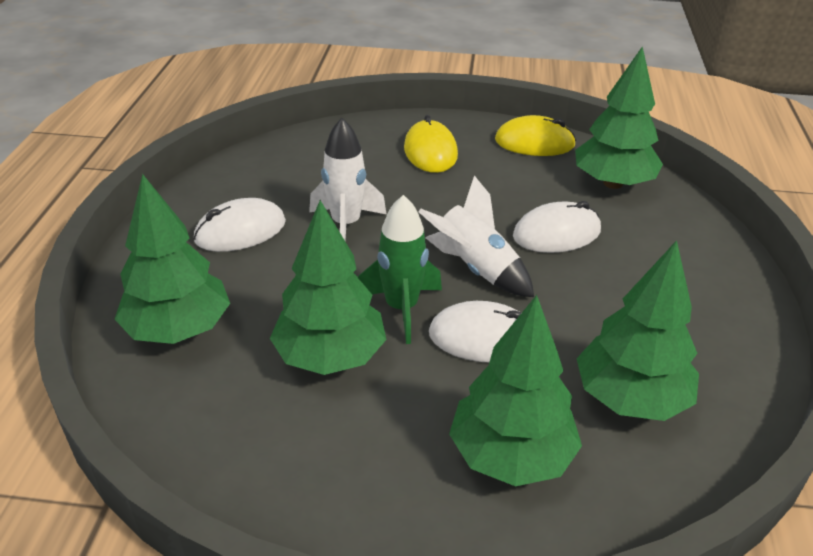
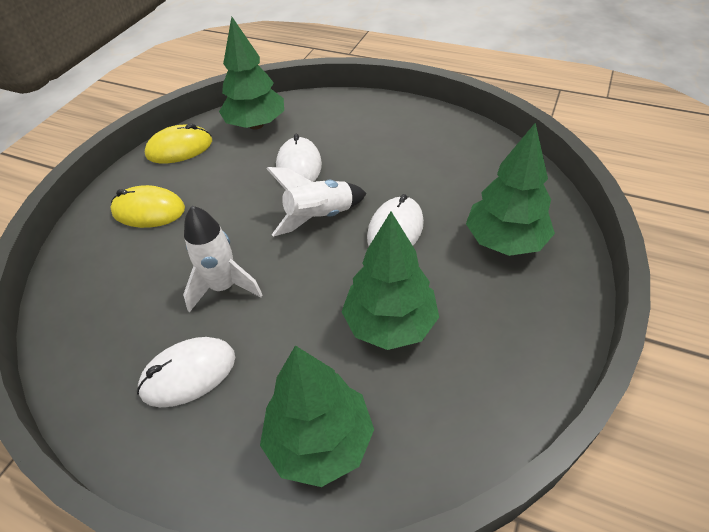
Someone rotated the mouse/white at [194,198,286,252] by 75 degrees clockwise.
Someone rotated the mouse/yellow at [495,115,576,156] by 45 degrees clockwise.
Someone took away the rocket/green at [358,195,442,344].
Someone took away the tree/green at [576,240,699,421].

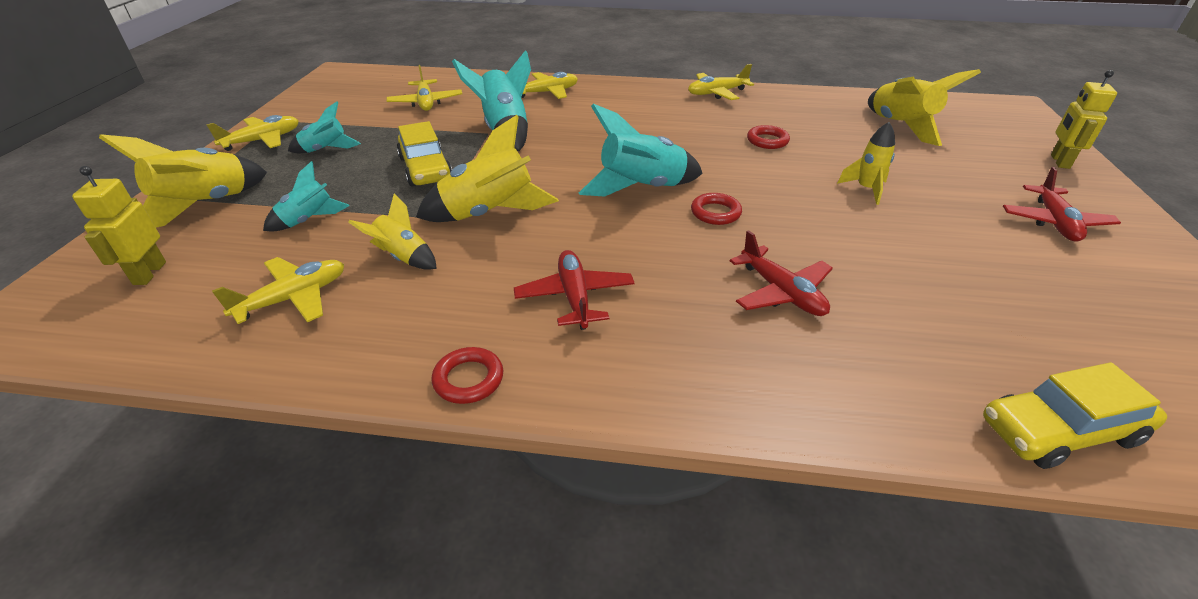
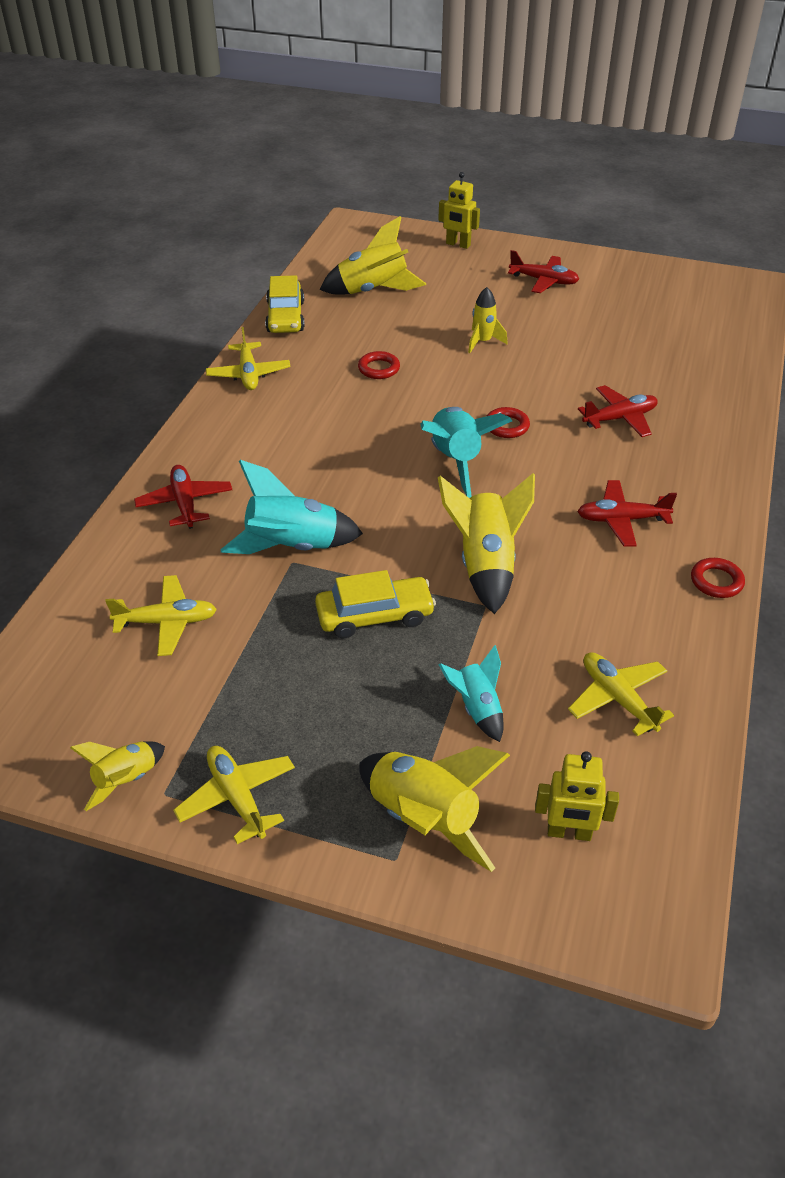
Someone carried the rocket/yellow from [348,194,437,270] to [70,741,165,811].
Someone repainted the plane/yellow at [521,72,578,99], which became the plane/red at [134,465,232,529].
Someone carried the car/yellow from [983,362,1167,469] to [265,275,305,333].
Someone took away the rocket/turquoise at [288,102,361,153].

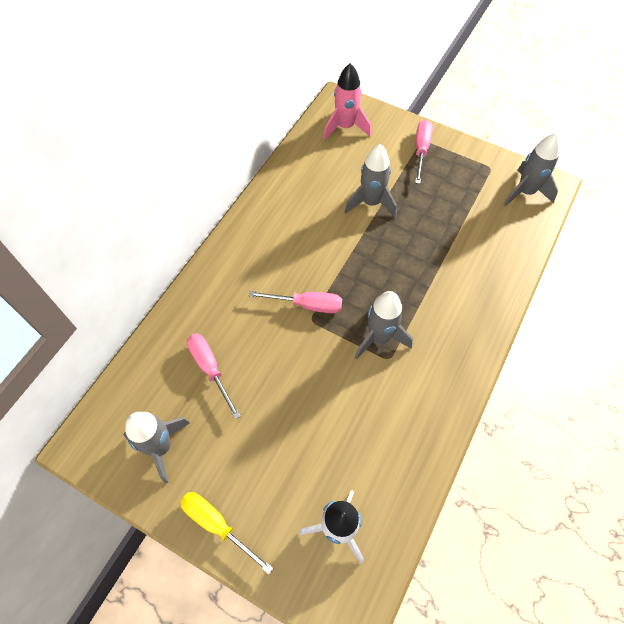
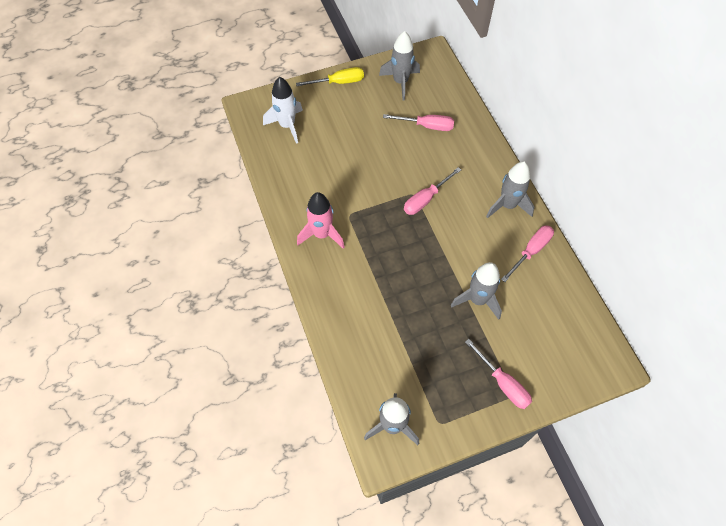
Someone carried the rocket/pink from [323,63,371,139] to [297,192,345,249].
Someone carried the rocket/grey from [355,291,413,359] to [486,162,534,218].
Someone put down the screwdriver/pink at [501,225,554,282].

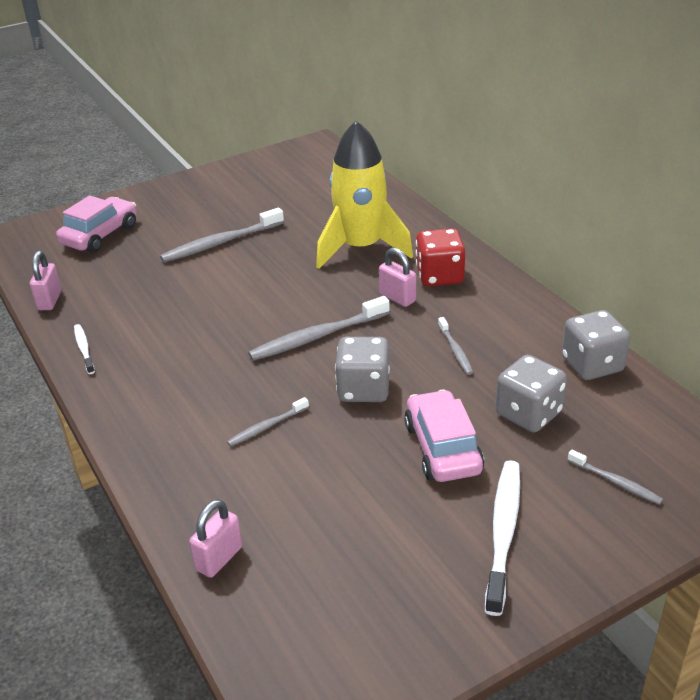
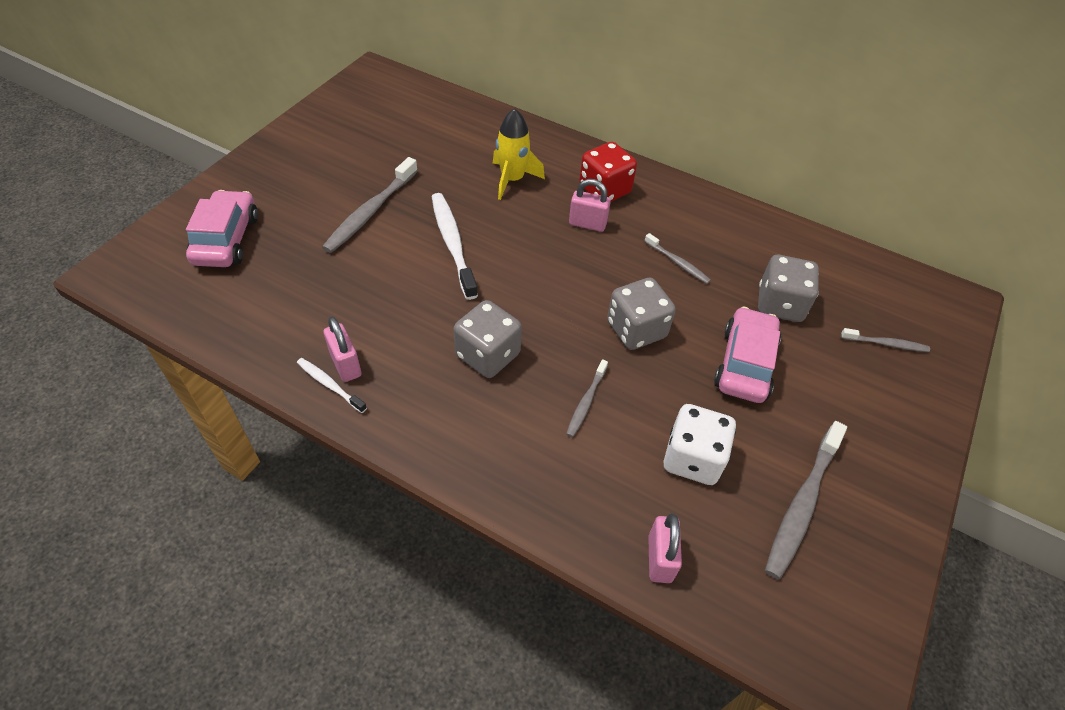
Someone carried the padlock/pink from [30,251,62,310] to [323,317,361,382].
Someone carried the toothbrush/white from [485,460,520,616] to [432,193,478,300].
Someone carried the dice/grey from [562,310,630,380] to [454,300,522,378].
Someone scaled the rocket/yellow at [316,120,413,269] by 0.60.
Someone put down the dice/white at [663,404,736,485].
Someone rotated the car/pink at [404,389,484,482] by 60 degrees clockwise.
Someone carried the toothbrush/grey from [248,296,390,361] to [765,421,847,579].

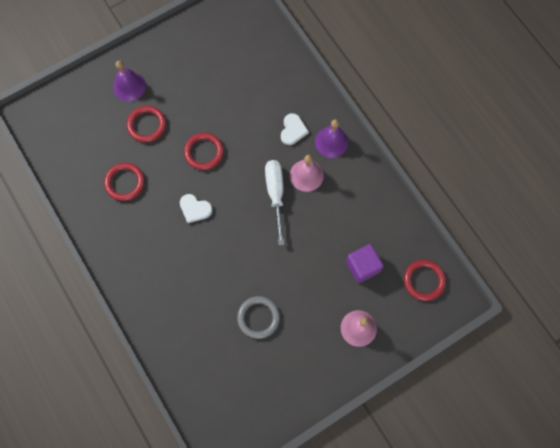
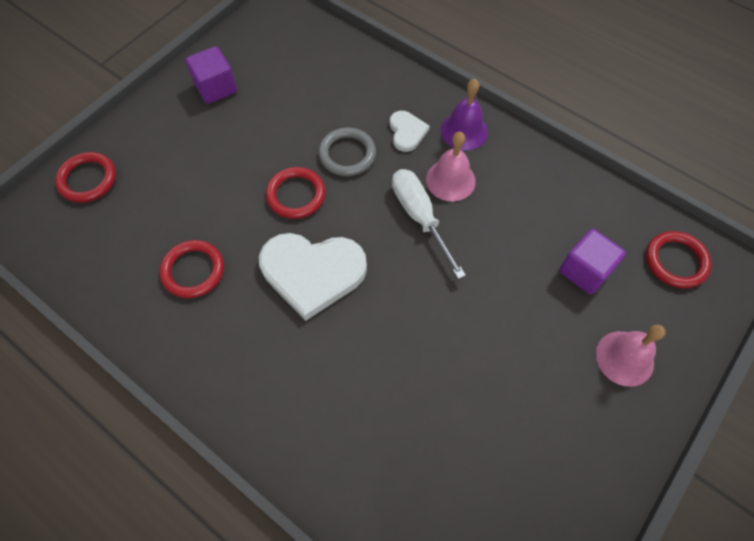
Someone carried the ring/red from [127,106,166,143] to [55,152,116,203].
Someone put down the cube/purple at [185,46,237,104].
Someone scaled the heart/white at [180,194,213,223] by 2.02.
Someone carried the ring/grey from [237,296,280,339] to [319,128,376,176].
Someone took away the bell/purple at [113,61,146,102].

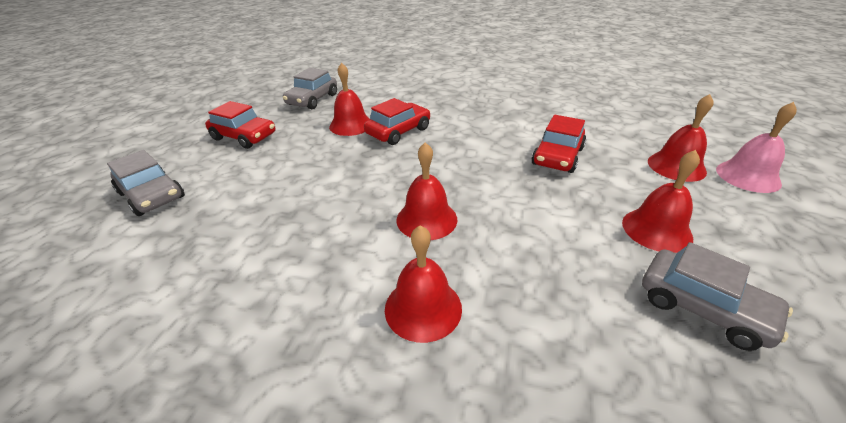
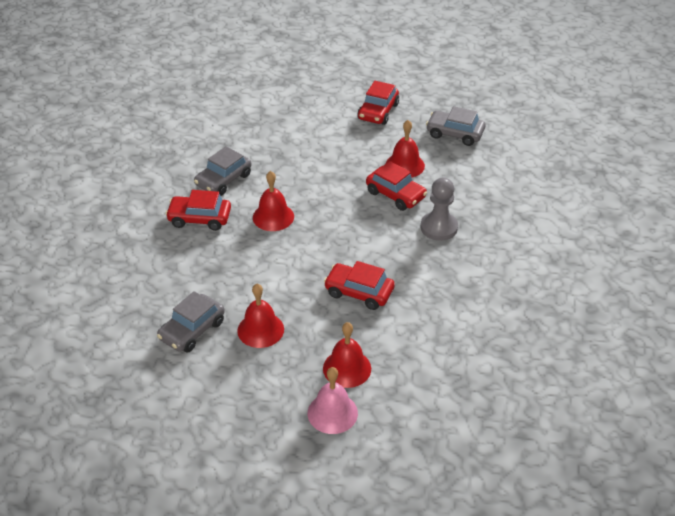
Someone swapped the bell/red at [385,225,462,343] for the car/red at [166,190,231,231].
Someone carried the car/grey from [107,150,185,216] to [194,146,252,196].
Someone put down the pawn/grey at [421,178,458,241].

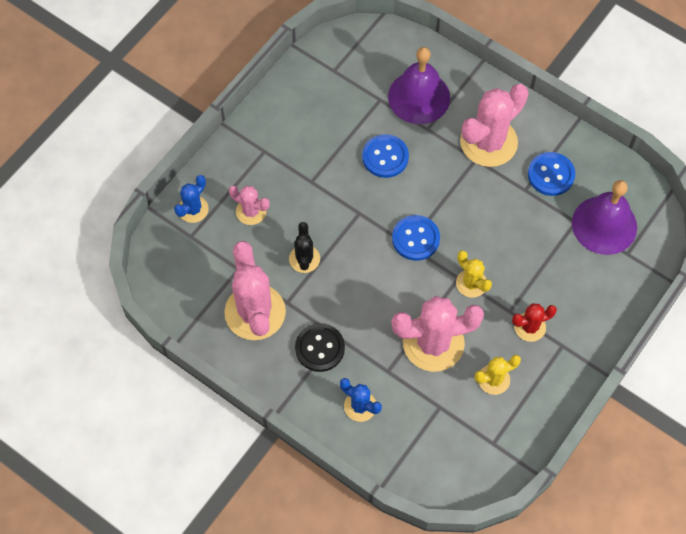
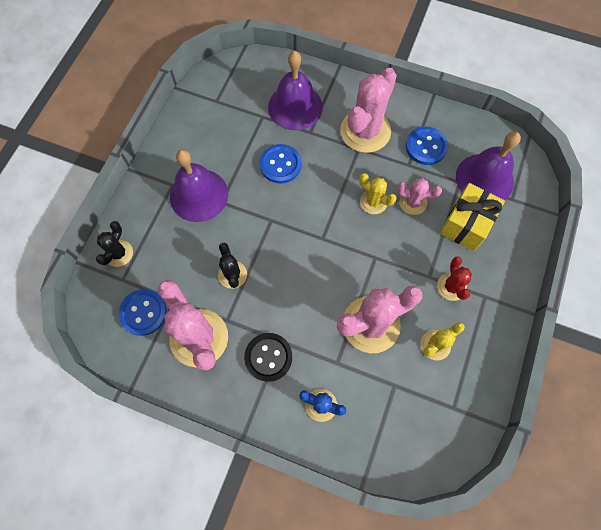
Someone repainted the cactus/blue at [174,175,209,223], which became the cactus/black at [96,221,133,267].
Someone carried the button/blue from [392,215,440,261] to [119,289,167,336].
Someone put down the bell/purple at [170,149,228,222].
Someone carried the cactus/yellow from [456,250,492,298] to [359,173,397,214].
Someone carried the cactus/pink from [229,186,270,225] to [397,178,442,215].
Someone rotated the cactus/red at [512,303,557,342] by 60 degrees counterclockwise.
Someone put down the gift/yellow at [440,183,505,251].

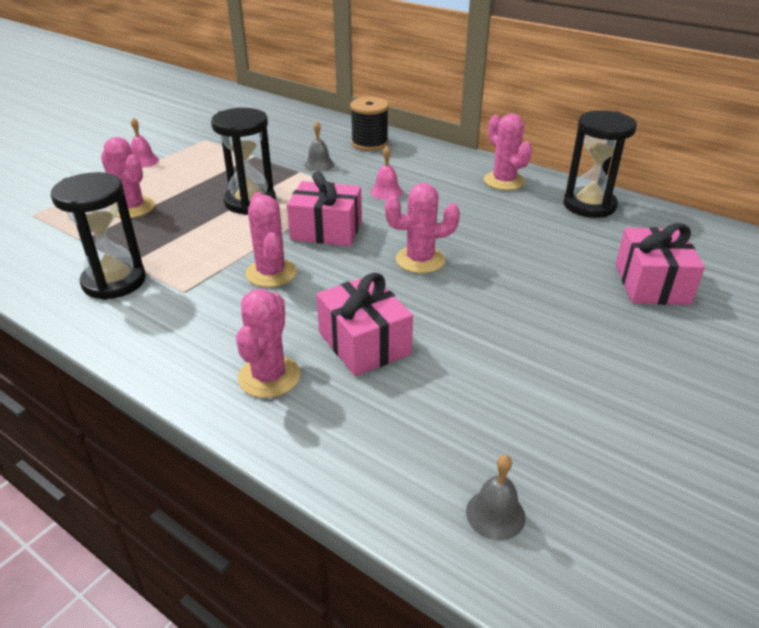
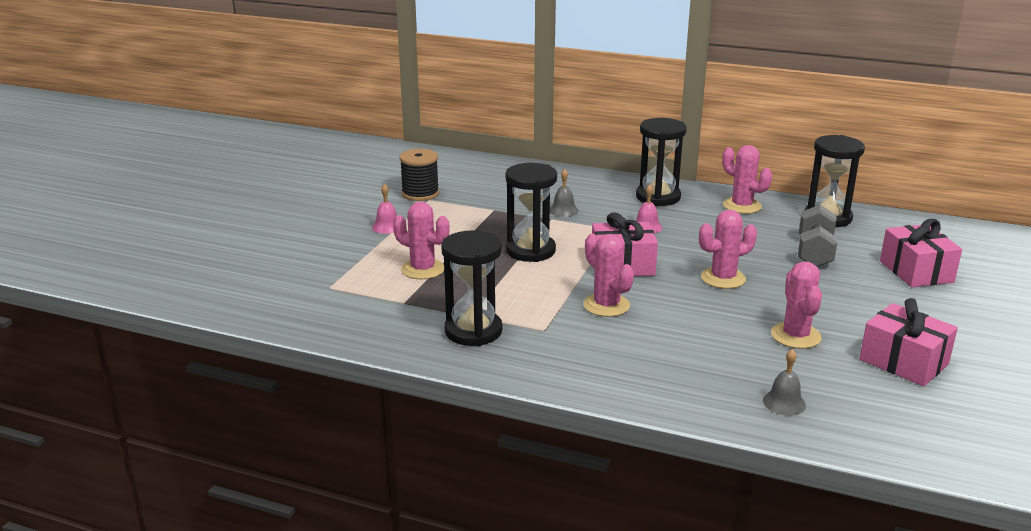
Someone carried the spool/black from [350,97,389,151] to [399,149,439,201].
Someone put down the hourglass/black at [636,118,687,206].
Someone carried the bell/grey from [466,455,526,540] to [763,349,806,416].
Someone carried the cactus/pink from [236,289,300,398] to [771,261,822,349].
Someone put down the dumbbell/grey at [798,205,837,267].
Someone carried the gift/pink from [316,273,413,376] to [859,298,958,386].

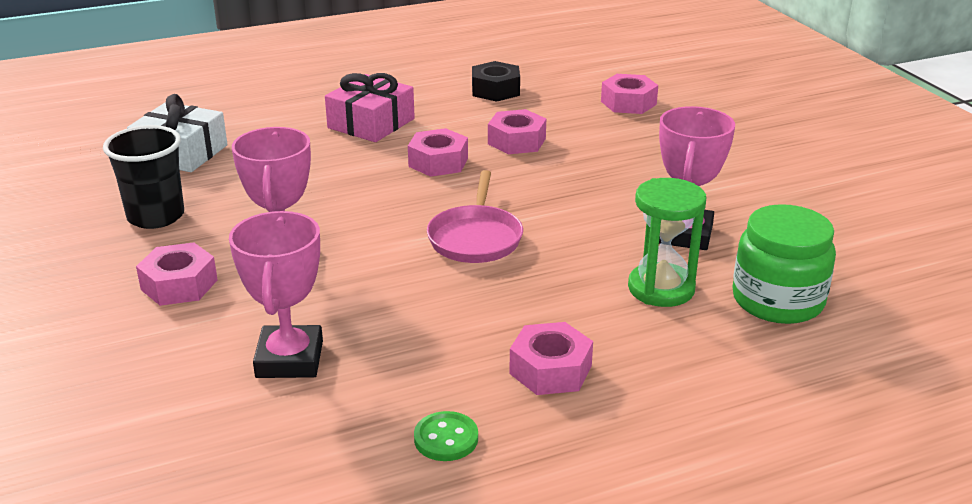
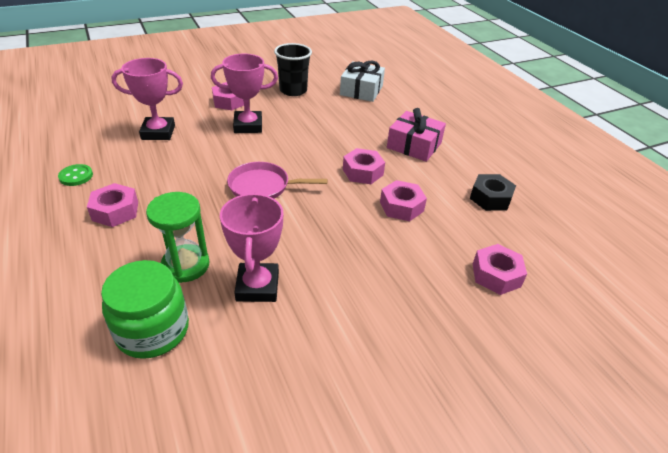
Someone rotated the trophy/pink at [659,106,735,250] by 75 degrees clockwise.

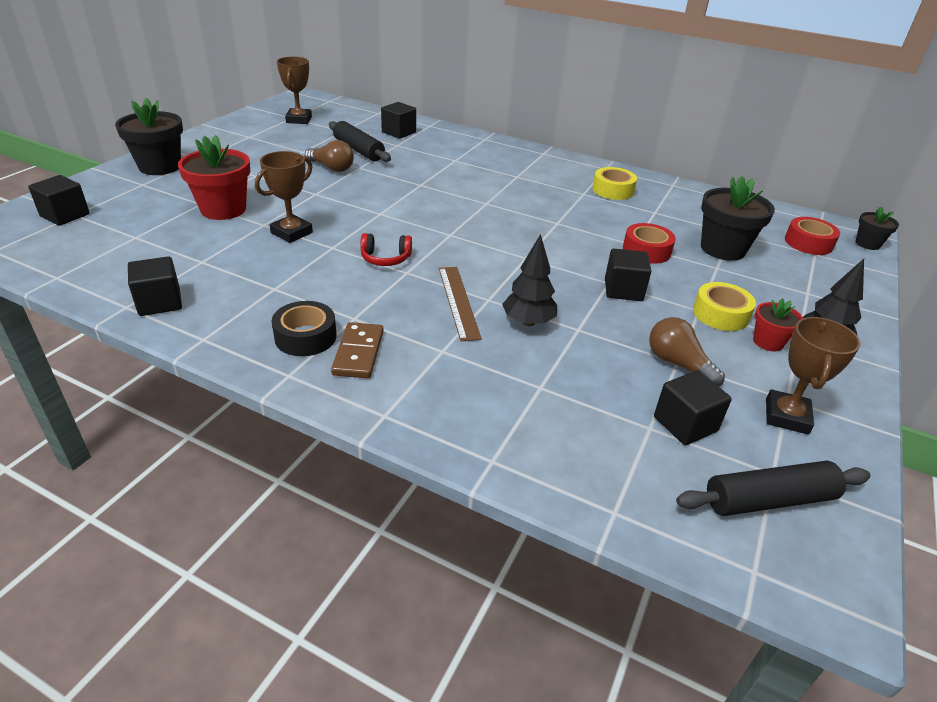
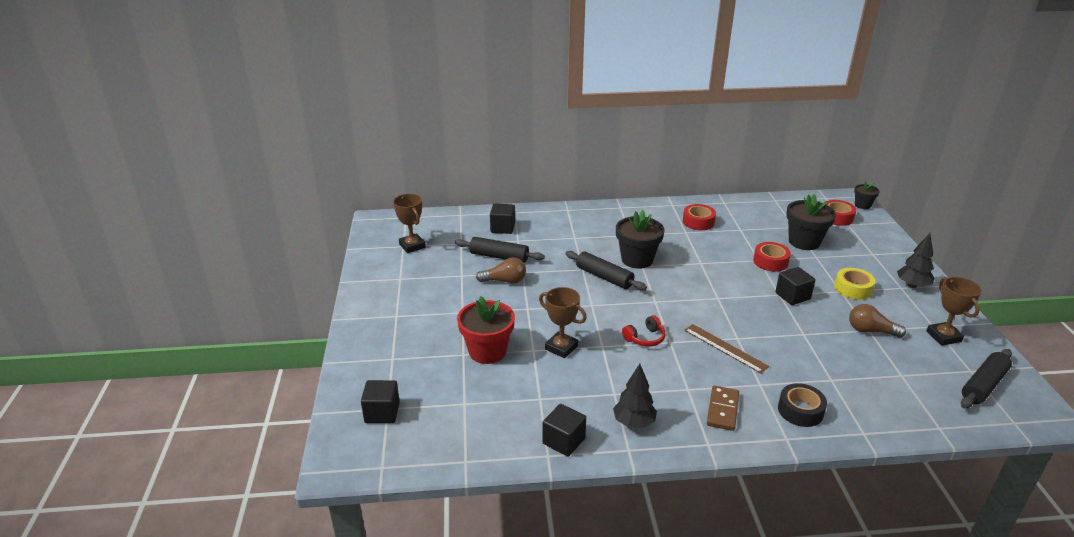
Someone rotated the trophy/brown at [255,151,313,243] by 60 degrees counterclockwise.
Someone put down the rolling pin/black at [566,251,647,290].
Someone carried the tree/black from [502,234,557,326] to [613,364,657,428].
Someone carried the flower pot/black from [115,98,183,175] to [616,210,665,269].
Someone repainted the tape/yellow at [592,167,637,200], which became the tape/red at [683,204,716,230].
Someone rotated the domino/brown at [331,322,384,378] by 45 degrees clockwise.
Someone carried the tape/black from [271,301,336,356] to [778,383,827,427].
Someone took away the cube/black at [654,370,732,445].
Someone took away the flower pot/red at [753,298,803,351].

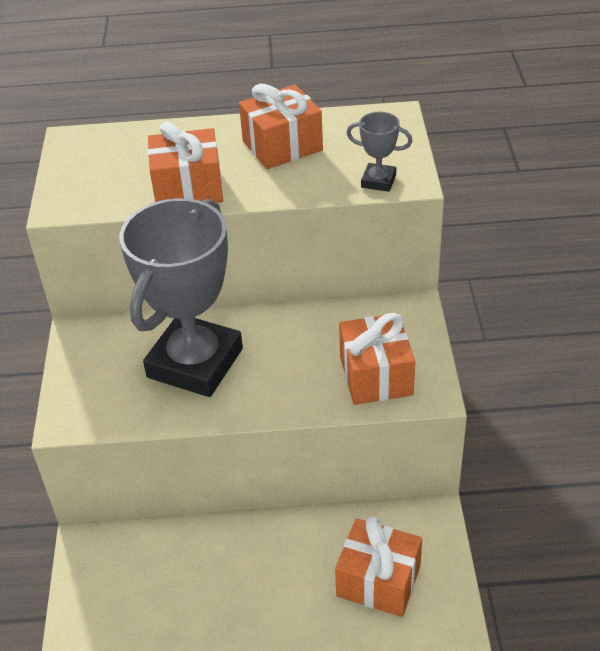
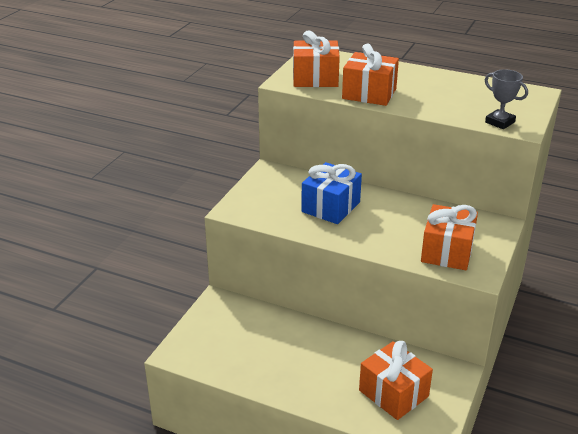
Someone carried the gift/orange from [239,84,323,169] to [293,31,340,87].
Someone swapped the trophy/grey at [119,198,243,397] for the gift/blue at [301,162,362,224].

